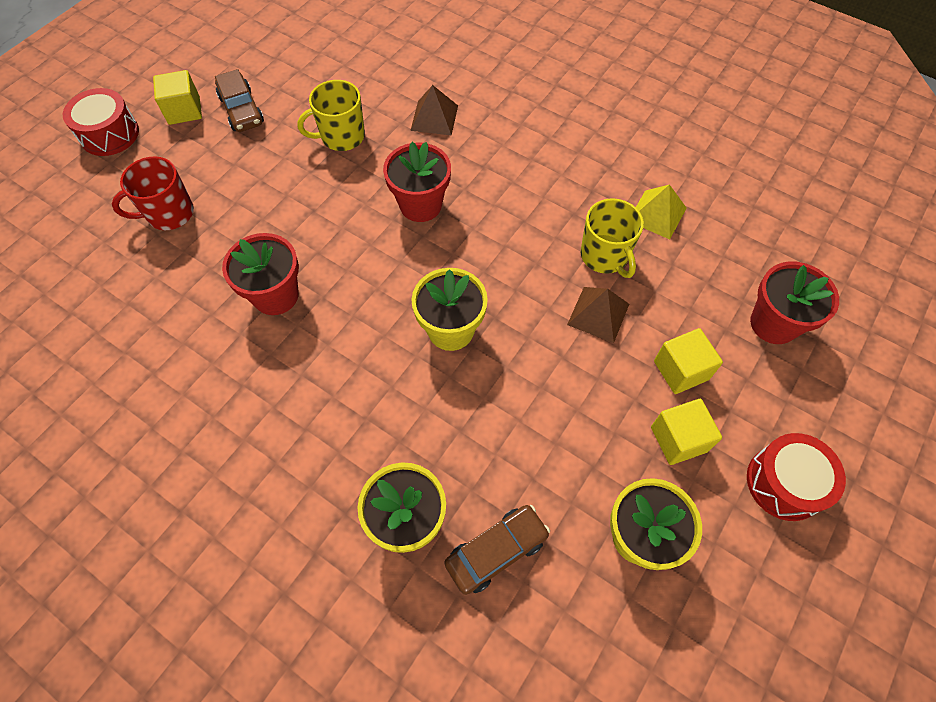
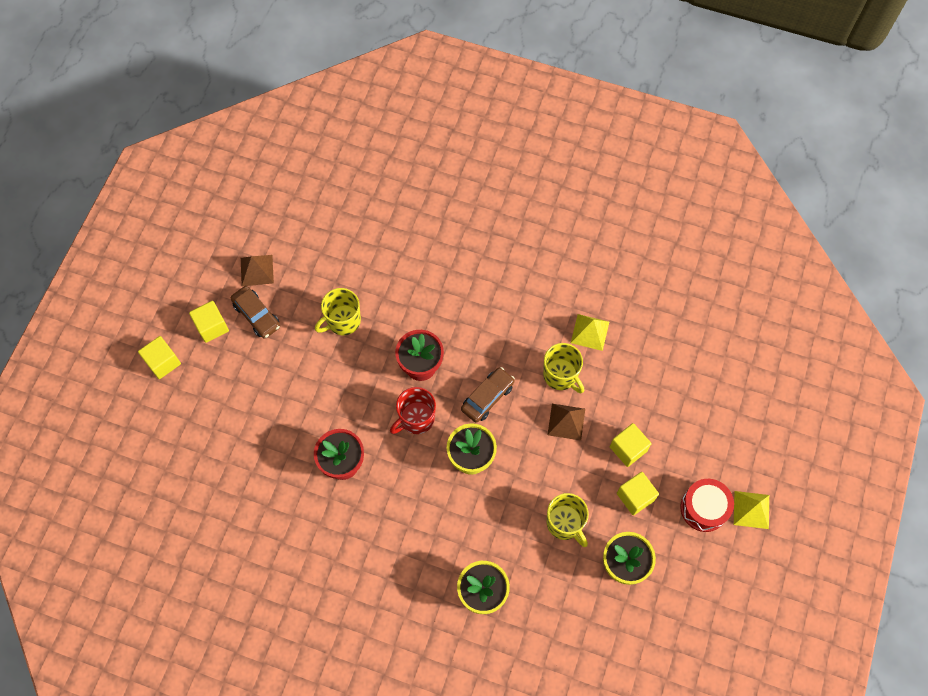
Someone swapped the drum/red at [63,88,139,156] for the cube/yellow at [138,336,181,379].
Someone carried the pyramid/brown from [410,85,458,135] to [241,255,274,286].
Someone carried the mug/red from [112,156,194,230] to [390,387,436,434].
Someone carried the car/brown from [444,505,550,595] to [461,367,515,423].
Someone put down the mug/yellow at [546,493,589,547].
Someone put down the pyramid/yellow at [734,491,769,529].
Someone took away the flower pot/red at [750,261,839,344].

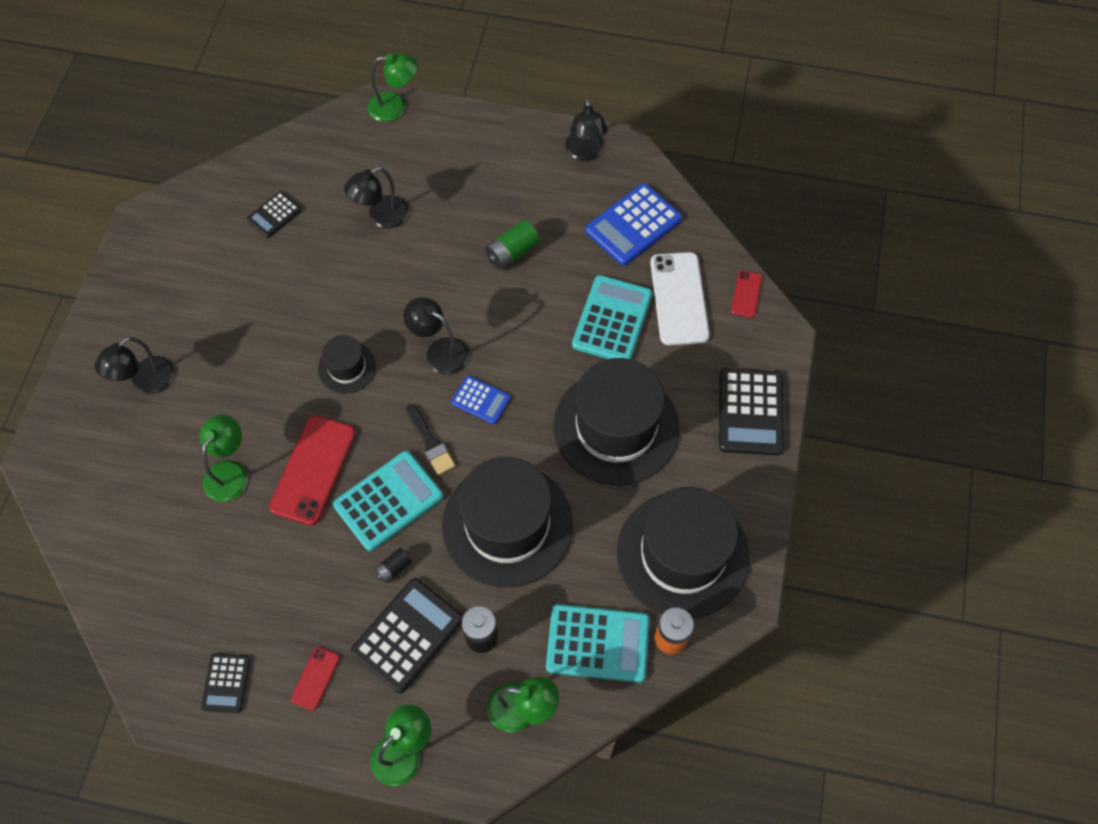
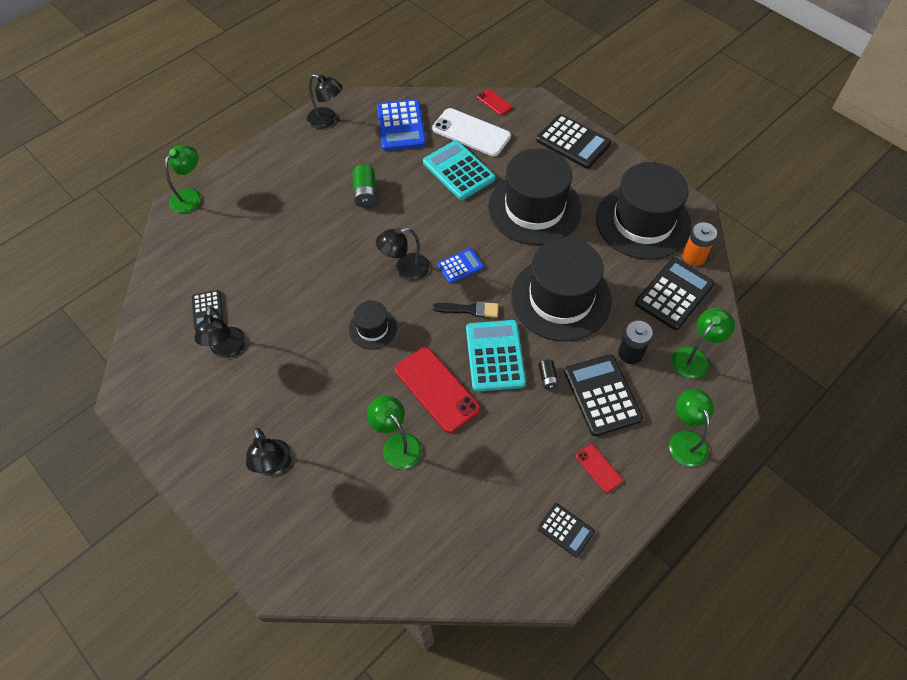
Someone carried the lamp/black from [344,167,409,228] to [194,307,246,358].
Someone repainted the calculator/turquoise at [546,604,650,683], which became the calculator/black at [635,258,715,330].

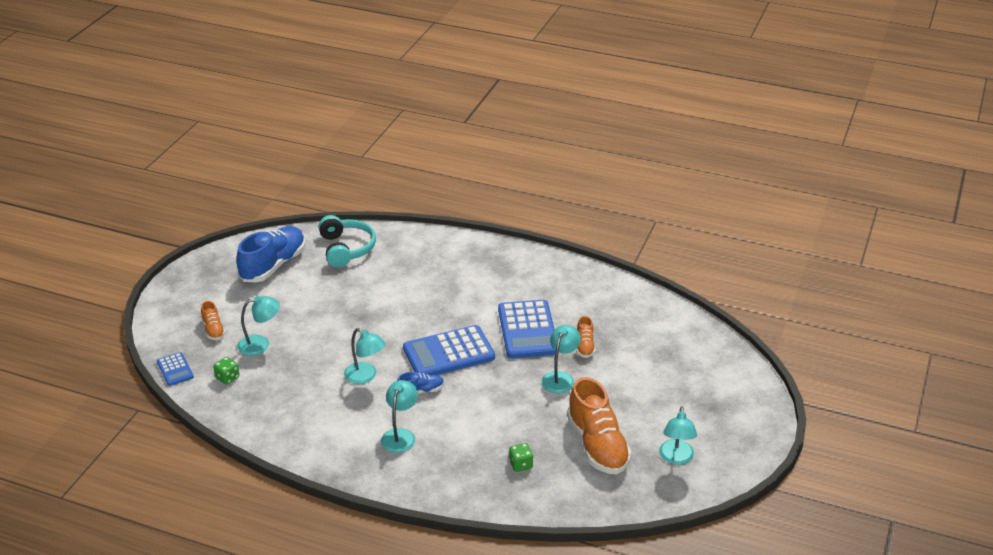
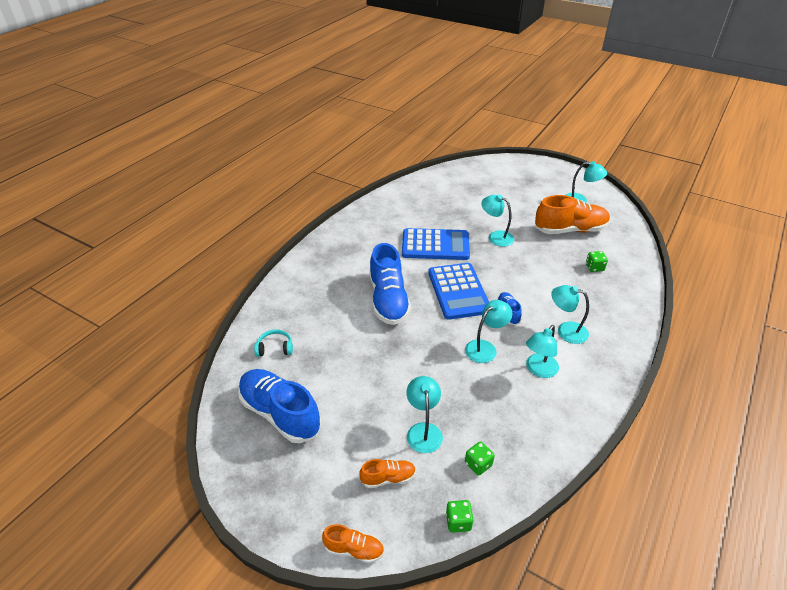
Someone scaled the headphones/turquoise at [319,215,376,267] by 0.54.
Someone carried the shoe/orange from [576,316,595,358] to [322,524,384,563].
Someone put down the shoe/blue at [369,243,411,325].
Someone swapped the calculator/blue at [157,352,194,386] for the dice/green at [446,500,474,533].
Someone put down the lamp/turquoise at [526,325,559,378].

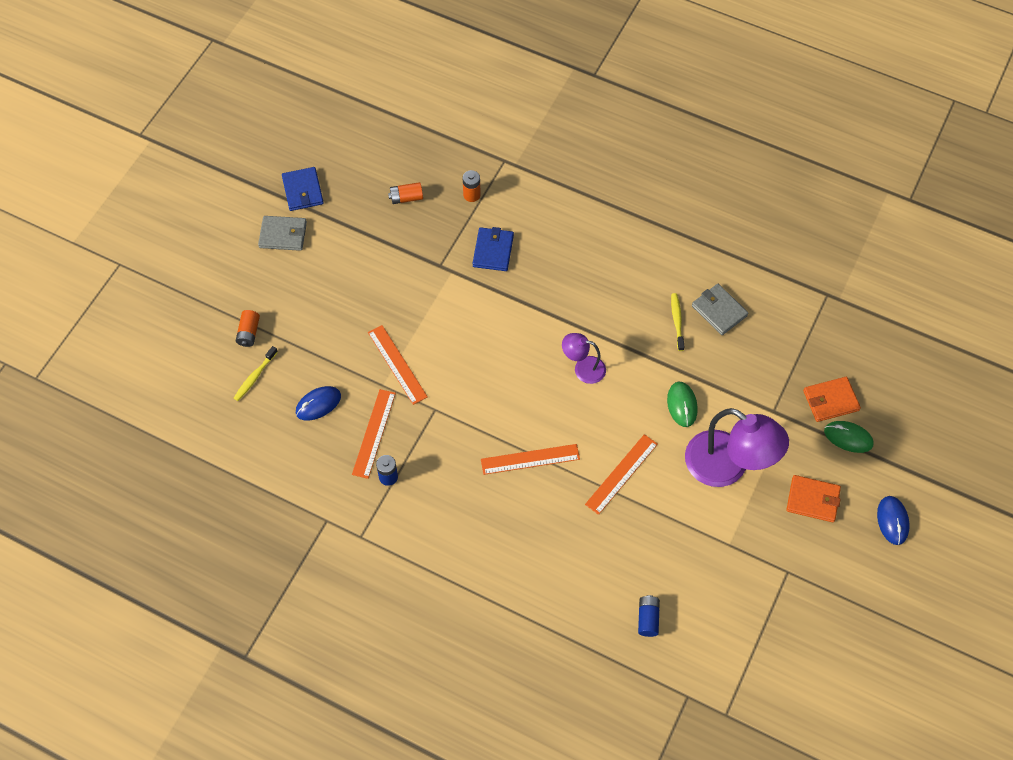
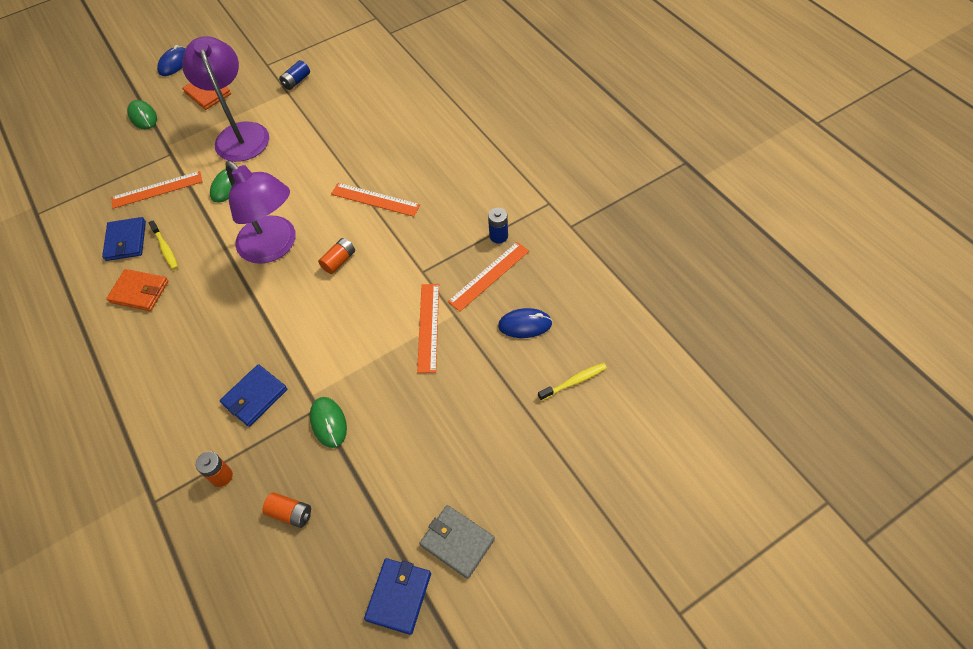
Someone repainted the wallet/grey at [692,284,748,335], which became the wallet/blue at [102,217,146,261].
Someone carried the wallet/orange from [803,377,861,422] to [106,269,168,311].
Someone carried the ruler/orange from [585,434,658,515] to [111,171,203,209].
Someone rotated the toothbrush/yellow at [671,293,685,351] by 60 degrees counterclockwise.
Someone scaled the lamp/purple at [562,333,606,384] by 1.93.
Someone carried the battery/blue from [638,595,660,637] to [279,60,310,90].
Someone put down the mouse/green at [310,397,347,448].
Someone carried the battery/orange from [236,310,260,347] to [318,238,355,274].

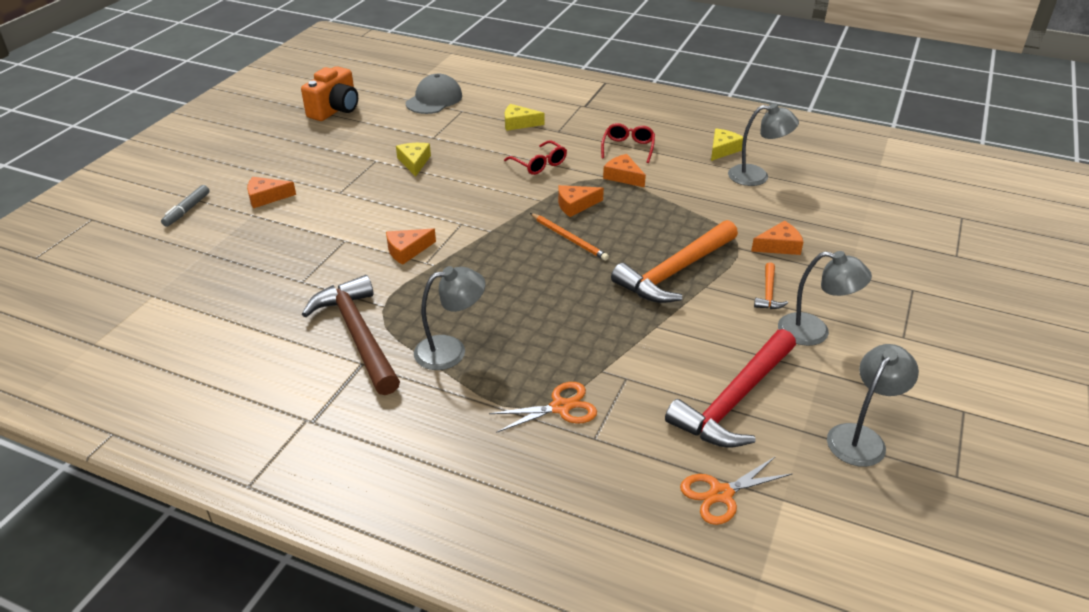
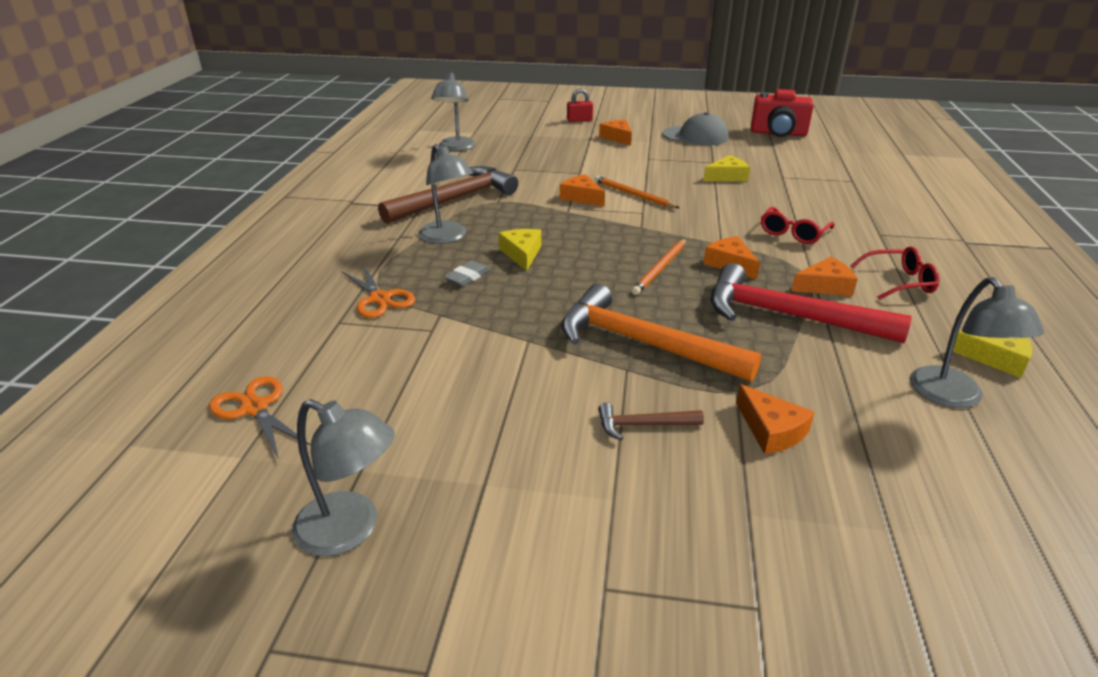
Someone carried the lamp/grey from [778,251,872,346] to [431,72,476,151].
Someone put down the eraser/grey at [444,261,489,287].
Someone carried the cheese/yellow from [505,104,545,131] to [498,229,541,271].
Someone swapped the marker/grey at [161,185,210,227] for the padlock/red at [567,89,593,122].
Someone put down the pencil/orange at [594,176,680,208].
Someone repainted the hammer/orange at [754,262,788,309], which became the hammer/brown at [598,402,704,440].
Someone carried the cap/grey from [406,74,462,114] to [662,112,729,146].
Someone carried the hammer/red from [665,329,796,448] to [711,263,912,343].
Someone repainted the camera/orange at [301,66,358,121], which became the camera/red at [751,89,814,137].
Someone rotated the cheese/orange at [603,154,646,187] by 45 degrees clockwise.

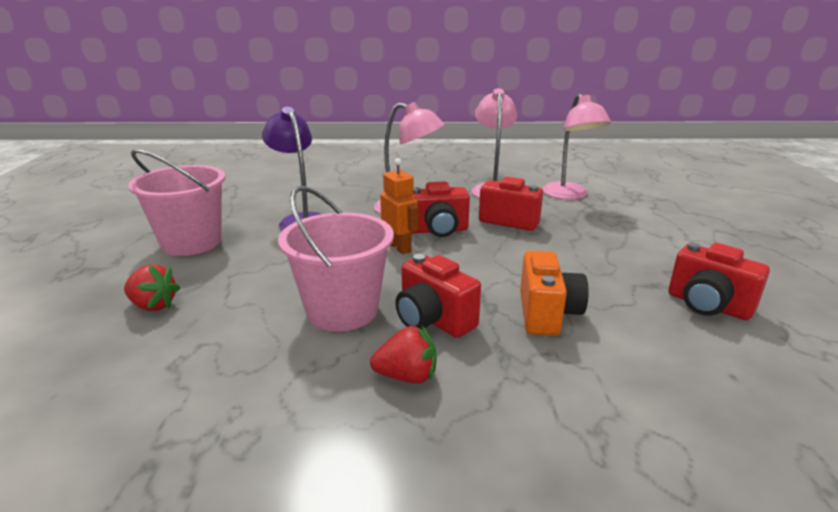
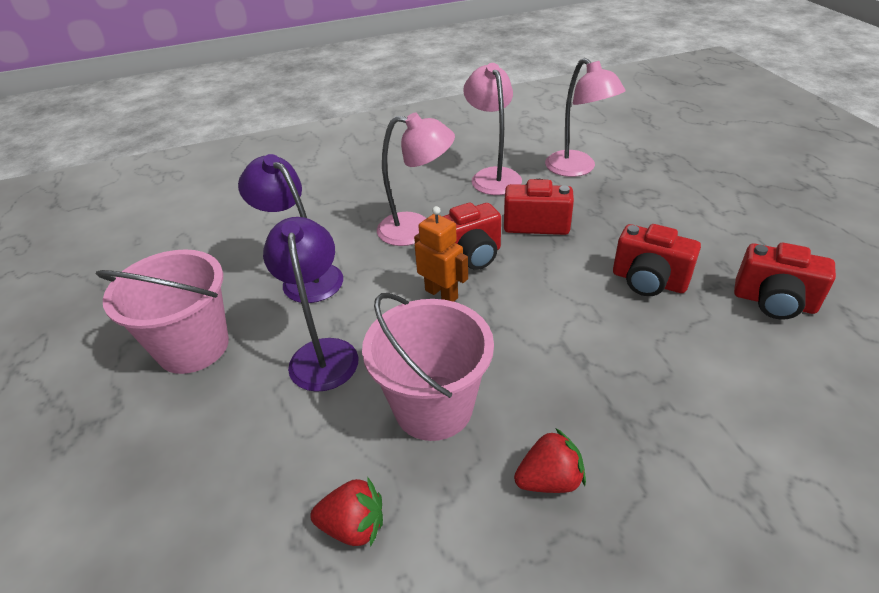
Someone put down the lamp/purple at [263,217,359,392].
Someone carried the strawberry/red from [124,264,180,311] to [310,478,383,547].
Someone carried the camera/red from [395,254,481,338] to [613,224,701,296].
Someone took away the camera/orange at [520,251,589,336].

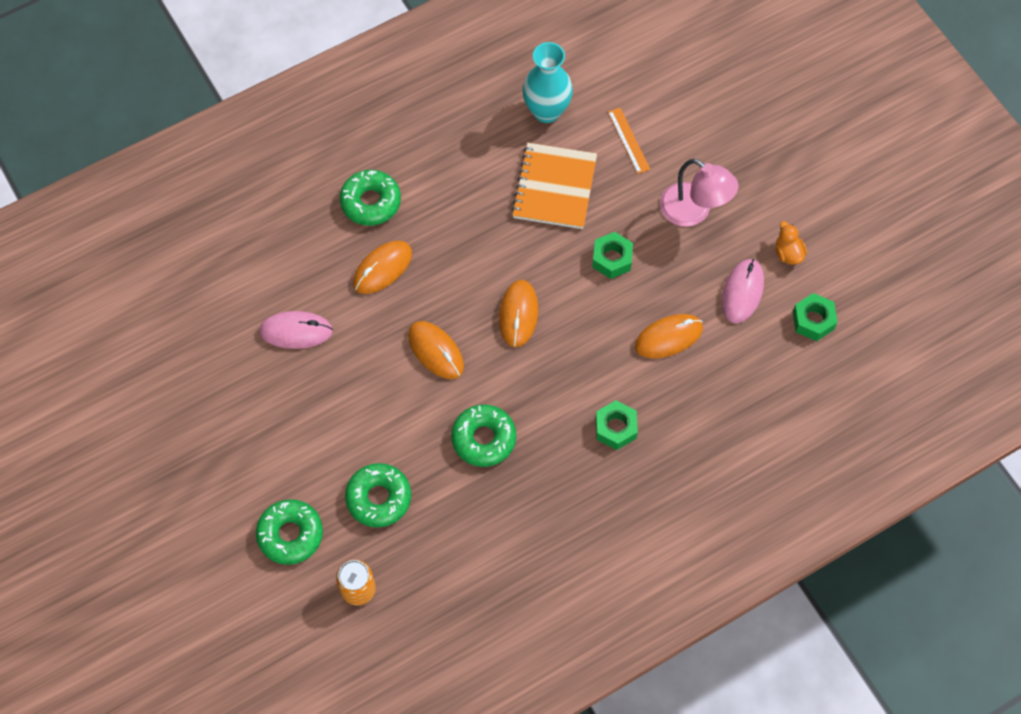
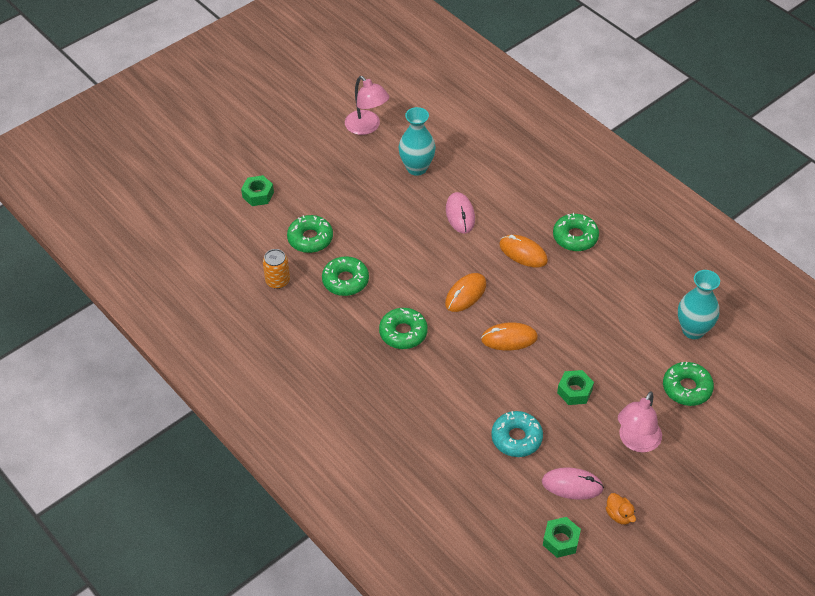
Someone carried the nut/green from [595,400,638,450] to [241,175,274,206].
Someone put down the lamp/pink at [345,76,389,135].
Someone put down the vase/turquoise at [398,107,436,176].
Someone swapped the mouse/orange at [635,314,703,358] for the donut/turquoise at [491,411,543,457].
Someone rotated the duck/orange at [776,221,807,265] by 90 degrees clockwise.
Someone swapped the ruler/orange at [608,108,650,174] for the donut/green at [663,362,714,406].
Someone took away the notebook/orange at [511,143,597,229].

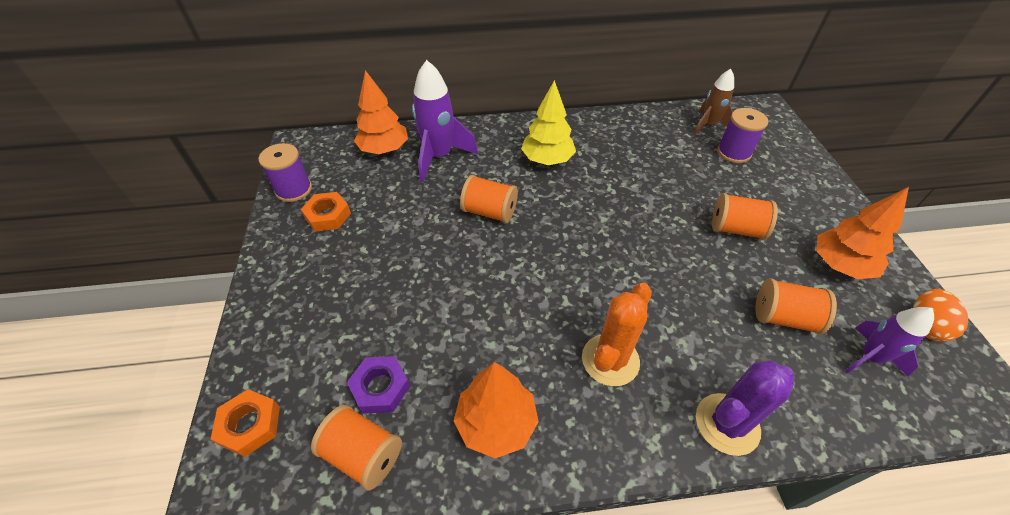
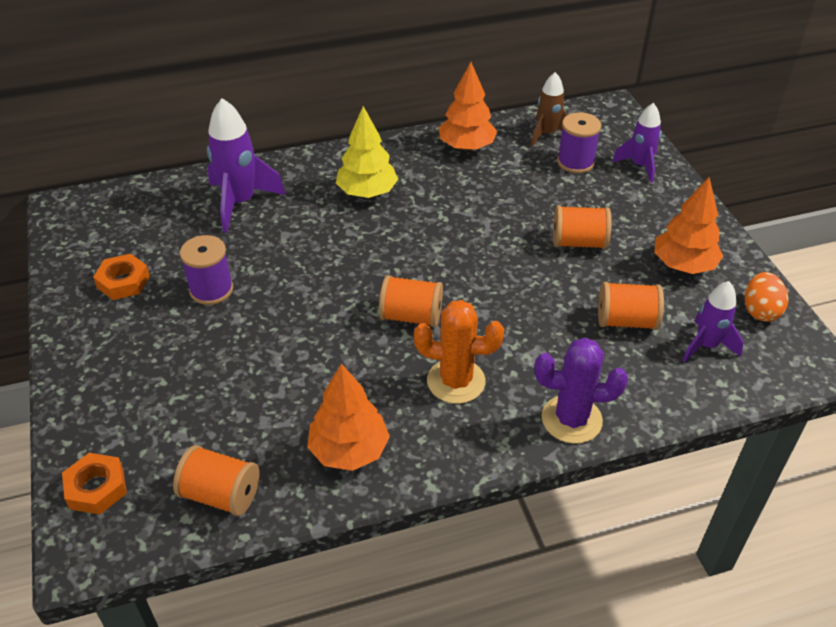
Someone carried the spool/purple from [259,143,312,202] to [180,235,233,305].
Someone carried the spool/orange from [460,175,518,223] to [379,275,443,327].
Someone rotated the cactus/orange at [582,283,652,386] by 75 degrees clockwise.
Someone carried the tree/orange from [354,70,408,154] to [439,62,497,151].
Someone rotated the cactus/purple at [696,360,795,456] by 45 degrees clockwise.
Someone put down the rocket/purple at [612,103,661,183].
Someone took away the nut/purple at [347,356,410,414].

